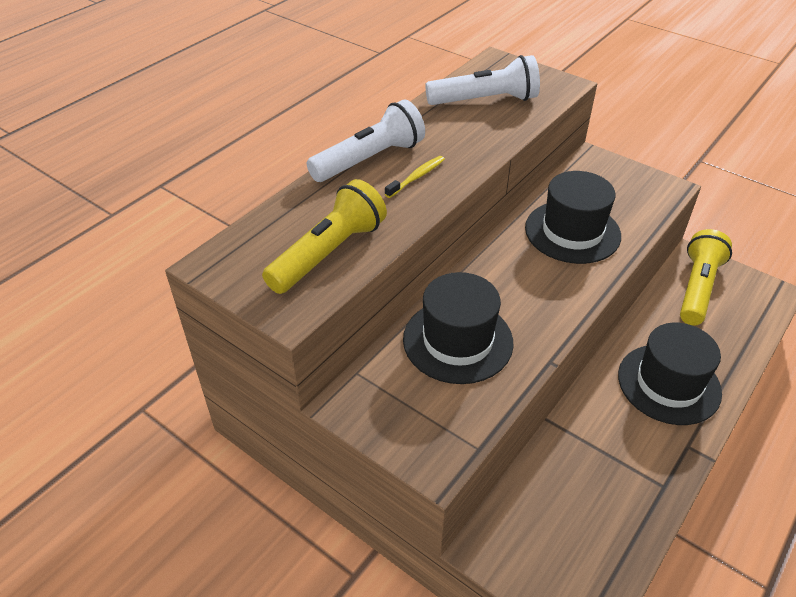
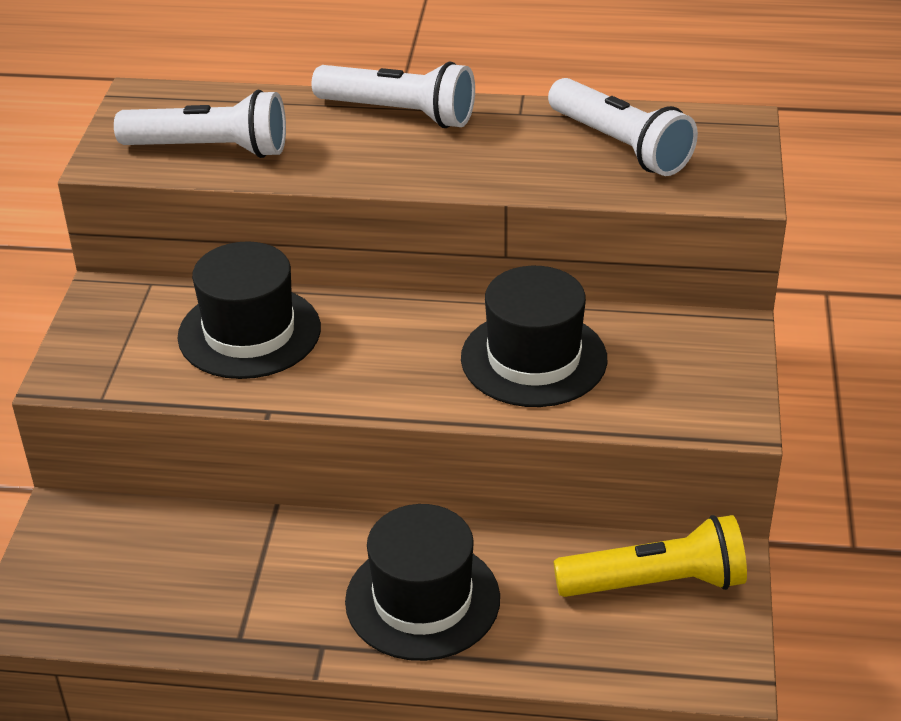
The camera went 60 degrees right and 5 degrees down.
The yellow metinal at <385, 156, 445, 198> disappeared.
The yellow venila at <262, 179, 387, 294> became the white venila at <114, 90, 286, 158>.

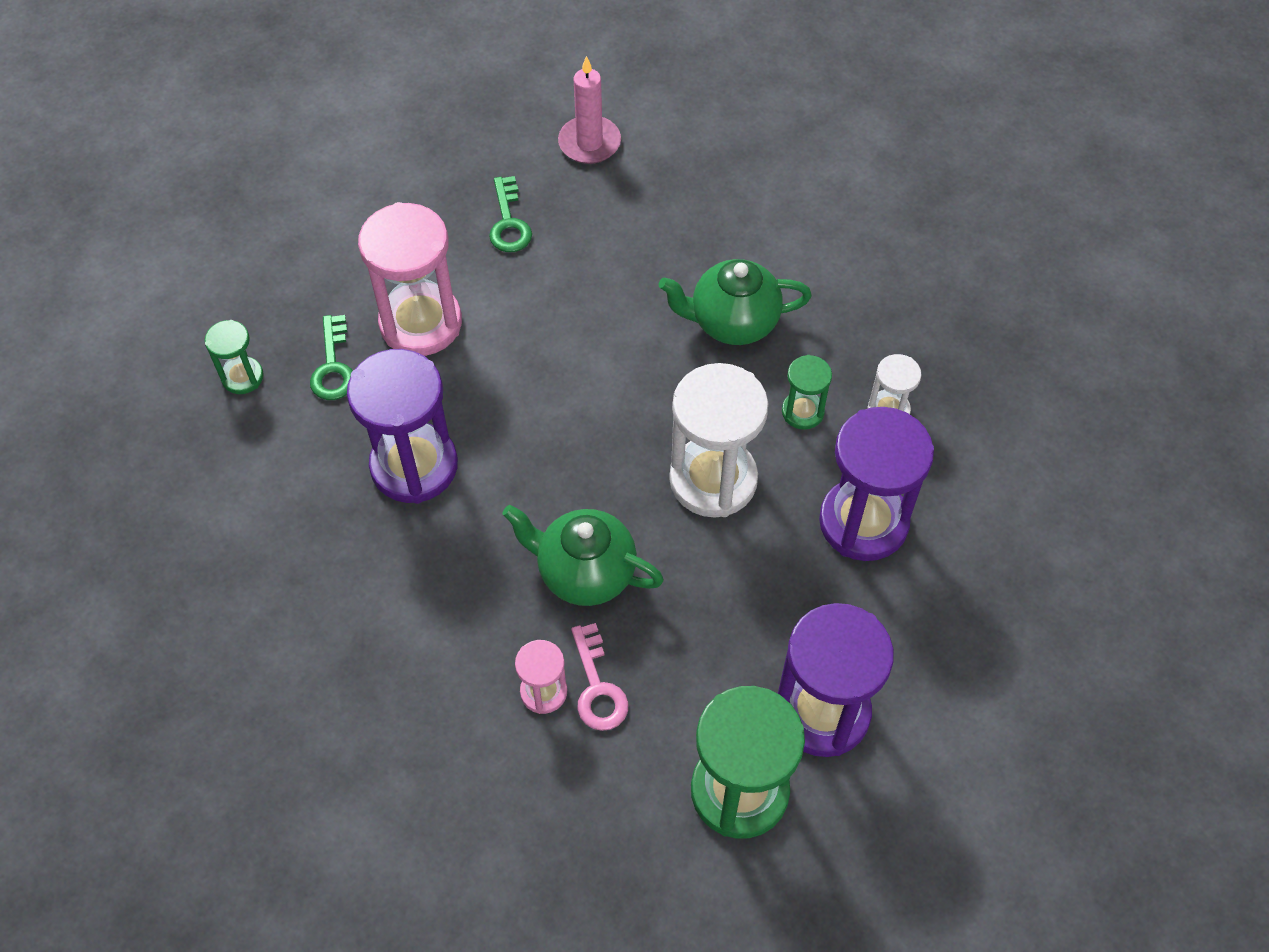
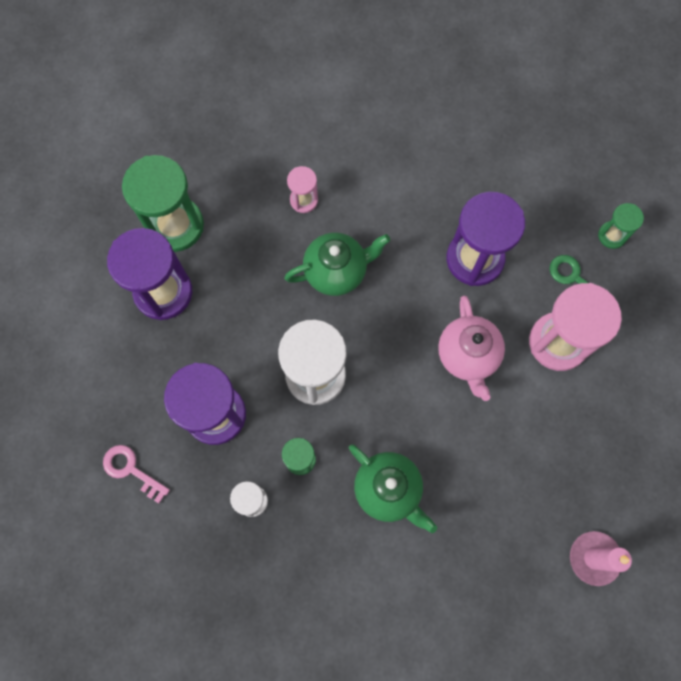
The camera went 140 degrees right and 15 degrees up.
The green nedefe at <489, 176, 532, 252> disappeared.
The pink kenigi at <438, 296, 505, 401> appeared.
The pink nedefe moved from <571, 623, 628, 731> to <103, 445, 170, 503>.
The green kenigi at <659, 259, 812, 345> turned 90 degrees clockwise.

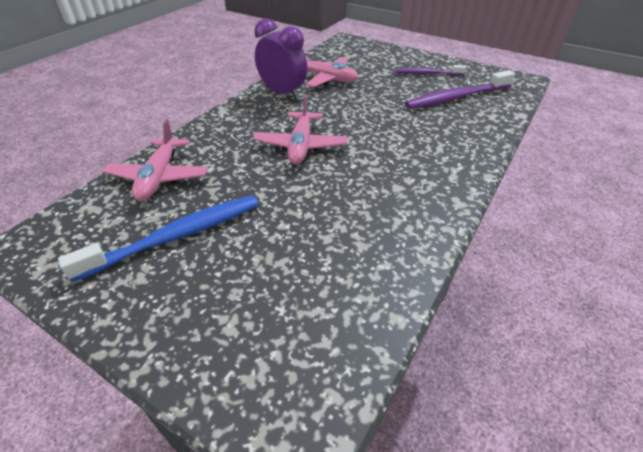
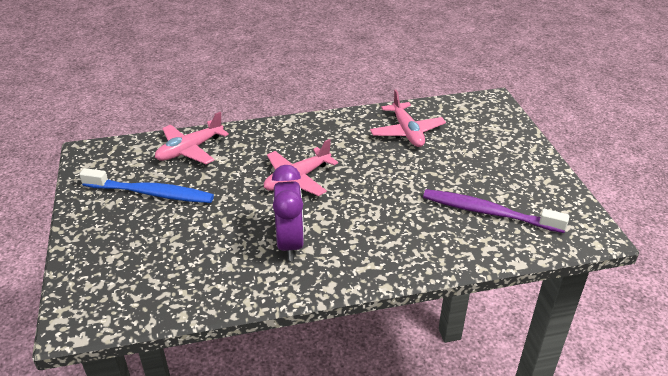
The camera went 45 degrees right and 5 degrees down.
The purple metinal at <396, 65, 466, 75> disappeared.
The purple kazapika moved from <254, 19, 307, 99> to <272, 165, 304, 261>.

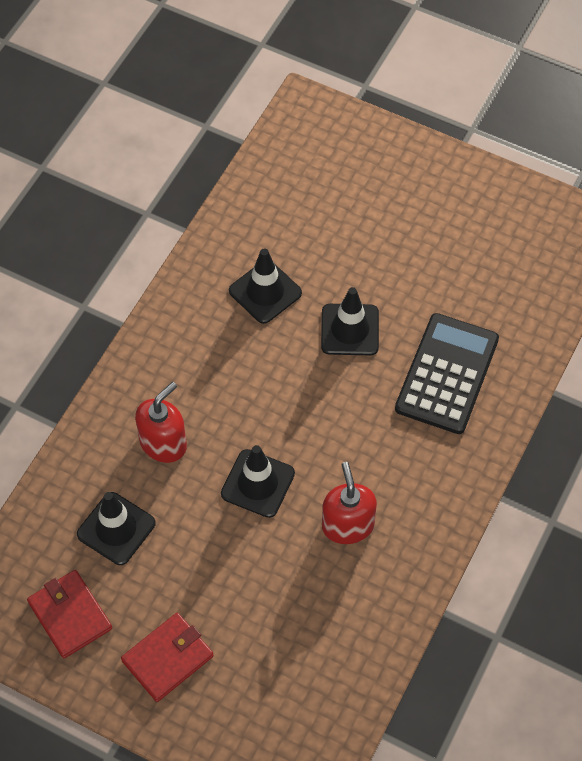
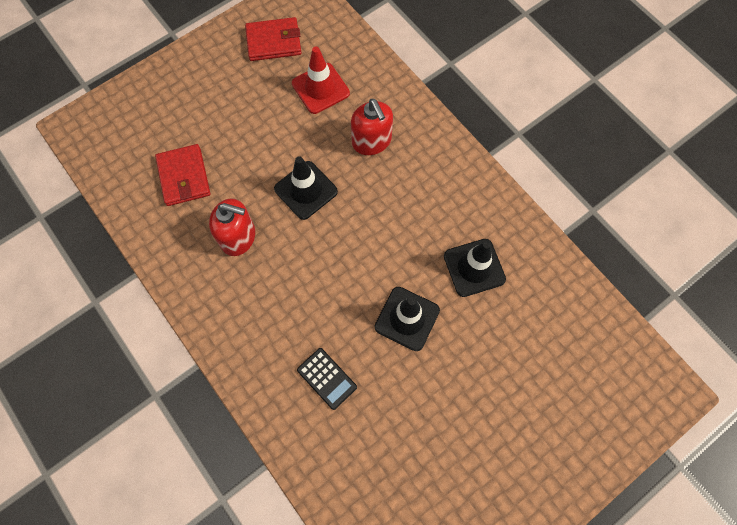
The camera went 115 degrees right and 10 degrees up.
The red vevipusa moved from <121, 613, 213, 702> to <155, 144, 210, 206>.
The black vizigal at <77, 492, 156, 565> became the red vizigal at <292, 46, 350, 114>.
The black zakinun at <395, 313, 499, 434> changed to 0.50 times the size.

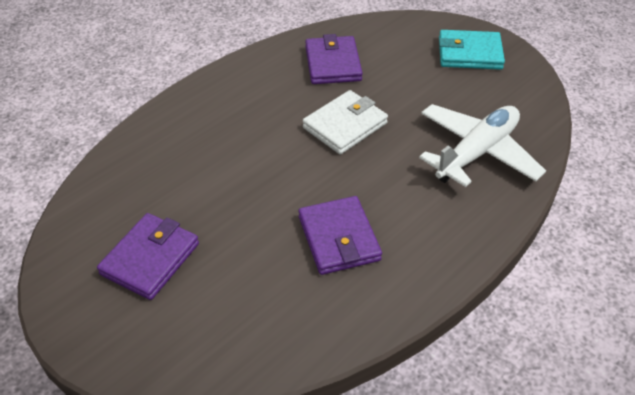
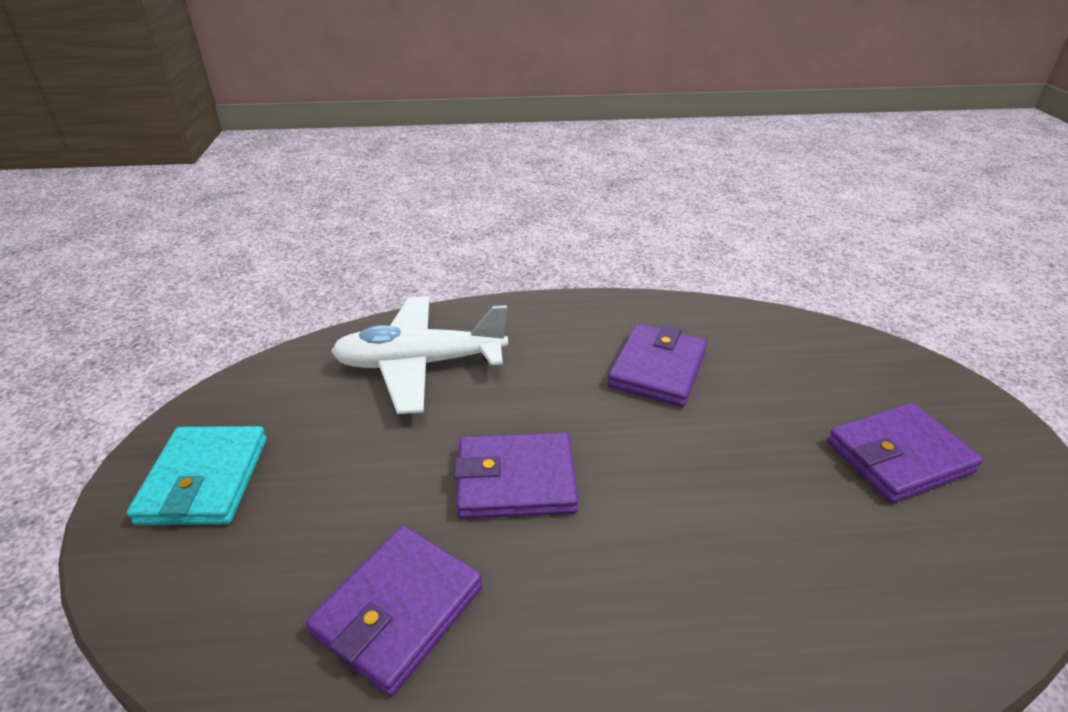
The camera went 140 degrees left and 10 degrees down.
The white vevipusa at <303, 90, 388, 154> became the purple vevipusa at <454, 433, 579, 519>.
The turquoise vevipusa at <439, 30, 505, 70> turned 45 degrees clockwise.

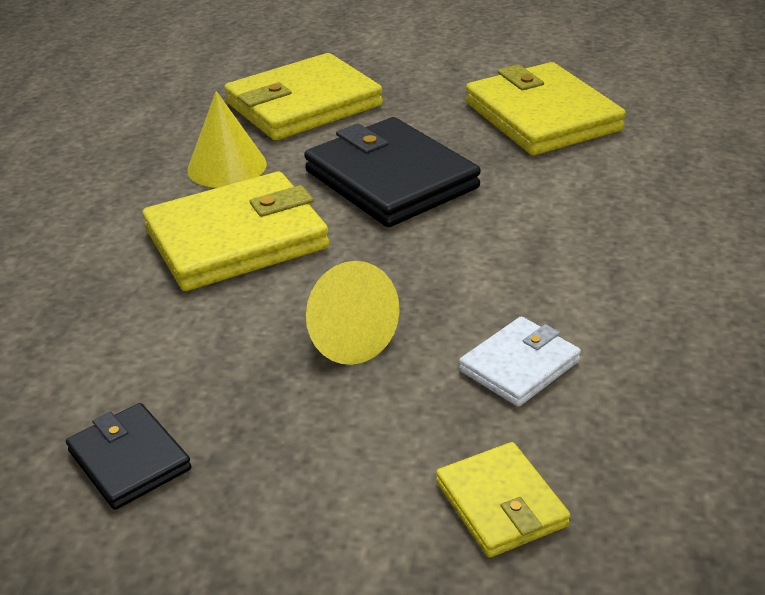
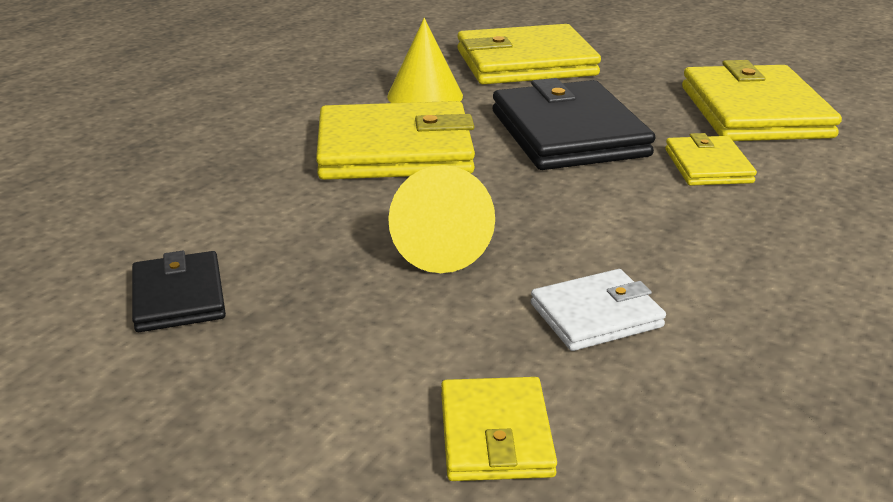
The camera went 20 degrees right and 5 degrees down.
The yellow vevipusa at <665, 133, 757, 186> appeared.

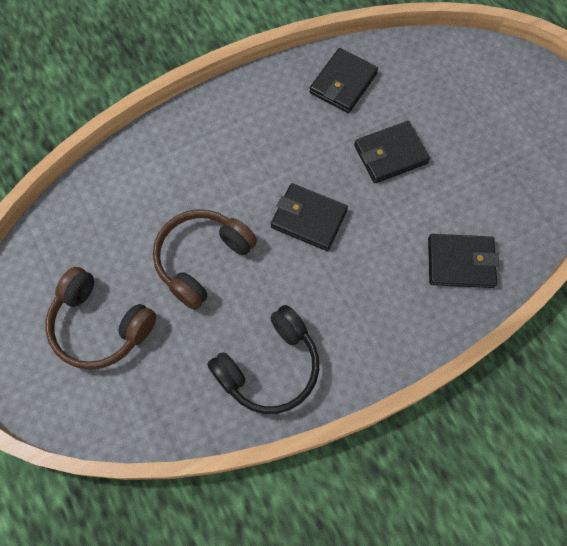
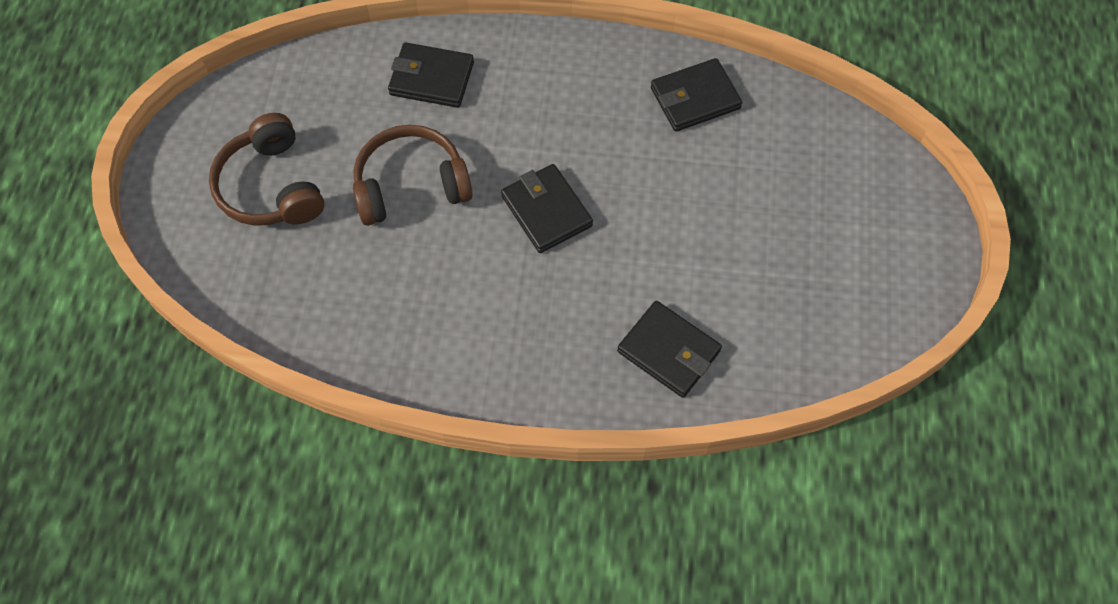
The camera went 35 degrees right and 5 degrees down.
The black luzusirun at <208, 305, 319, 414> disappeared.
The black vevipusa moved from <354, 121, 430, 183> to <388, 42, 474, 108>.

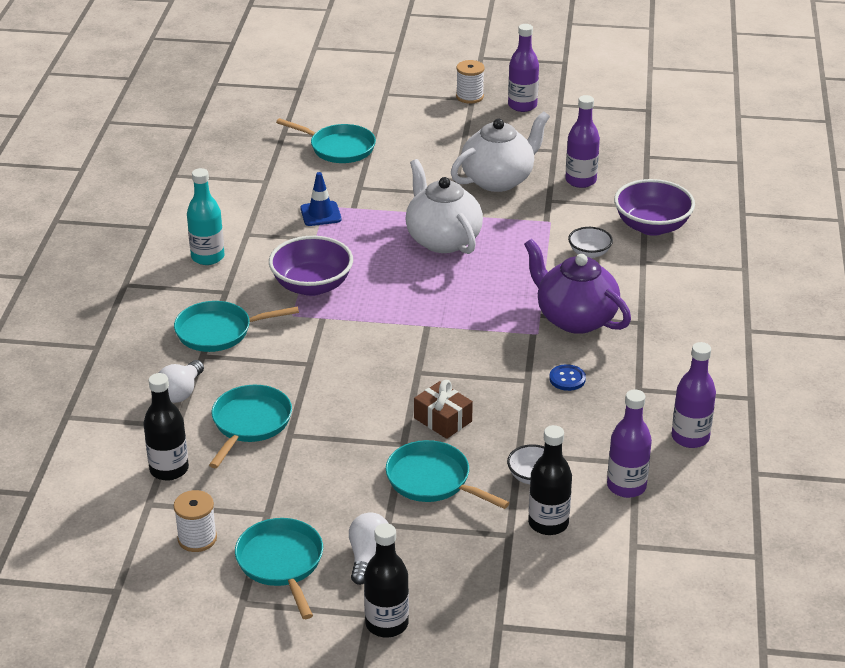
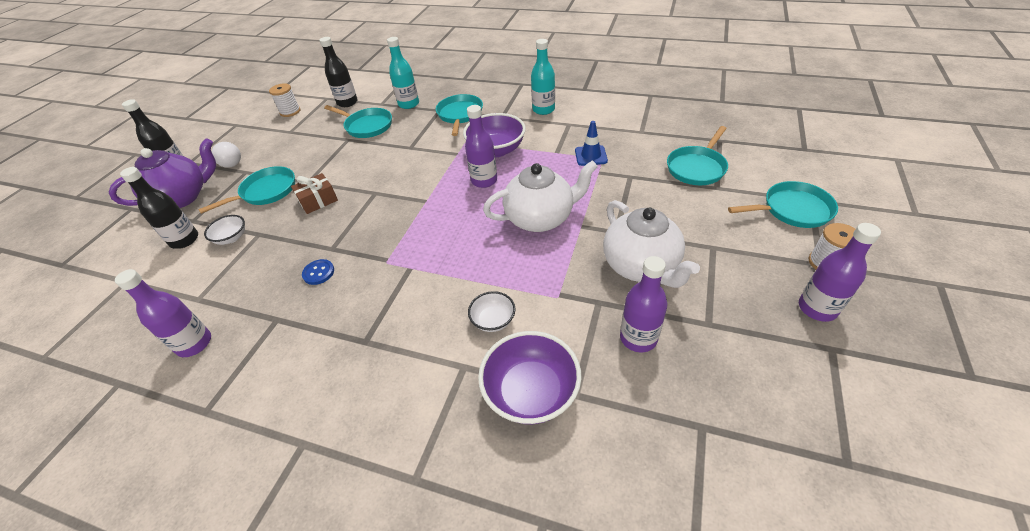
The camera went 105 degrees right and 10 degrees up.
The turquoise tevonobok moved from <235, 518, 323, 619> to <728, 181, 838, 228>.
The purple kenigi moved from <524, 239, 631, 334> to <109, 138, 216, 208>.
The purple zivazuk moved from <607, 389, 652, 498> to <465, 105, 497, 188>.
The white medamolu at <159, 360, 204, 403> was replaced by the turquoise zivazuk at <387, 37, 419, 109>.

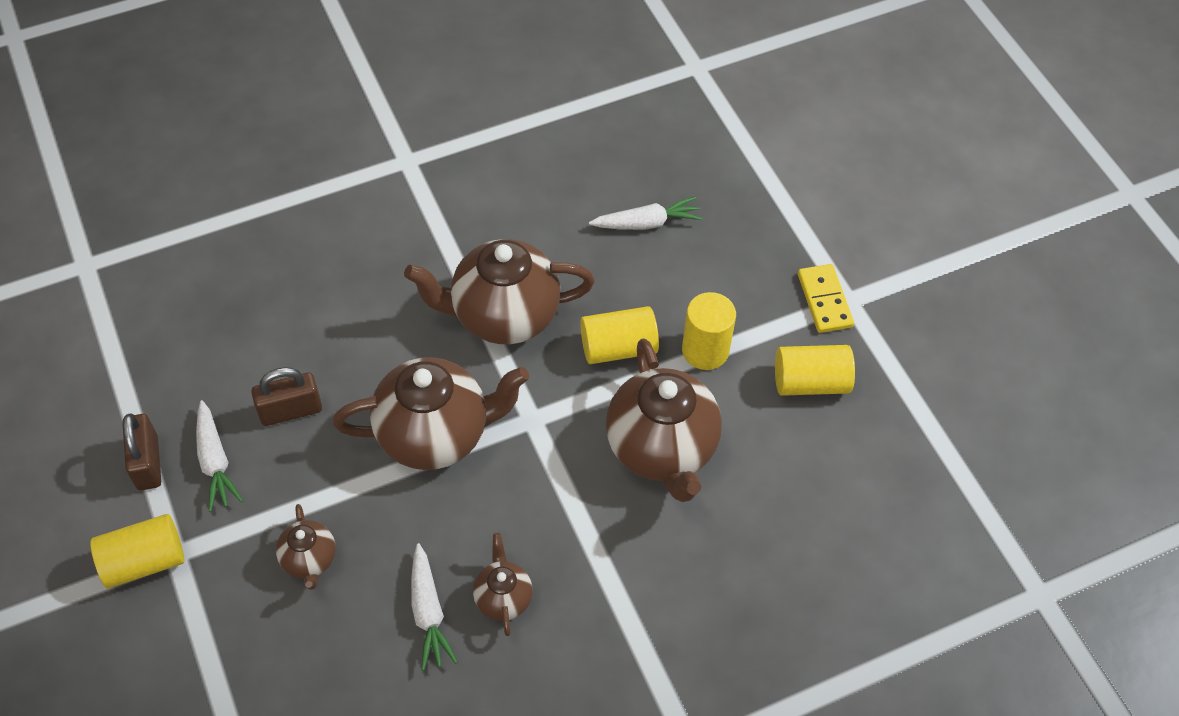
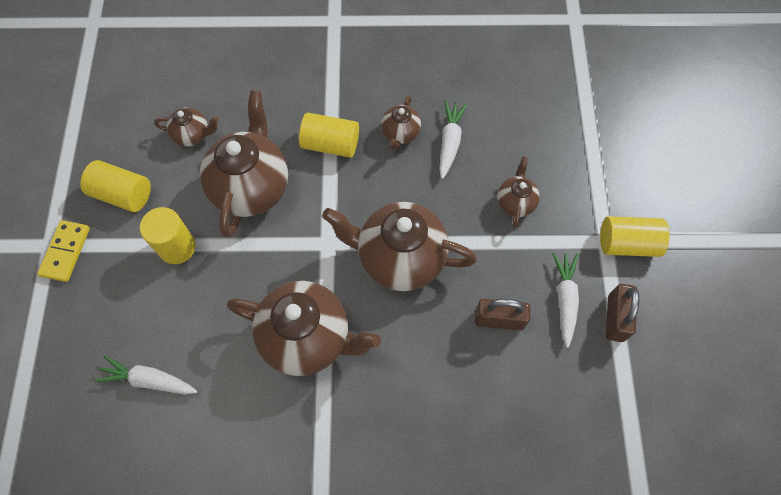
The camera went 155 degrees left and 10 degrees up.
The brown kenigi at <154, 107, 219, 147> appeared.
The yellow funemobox moved from <580, 306, 659, 364> to <299, 113, 359, 158>.

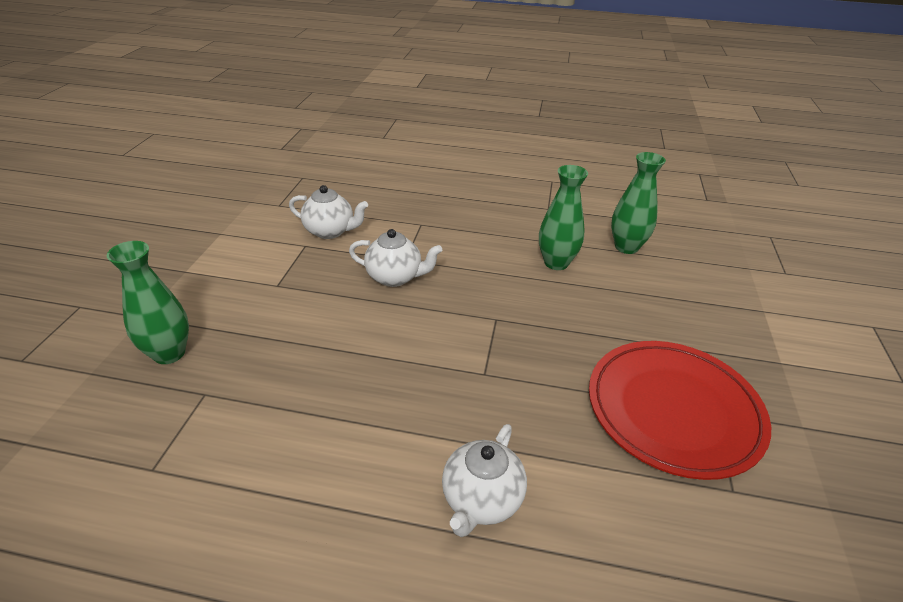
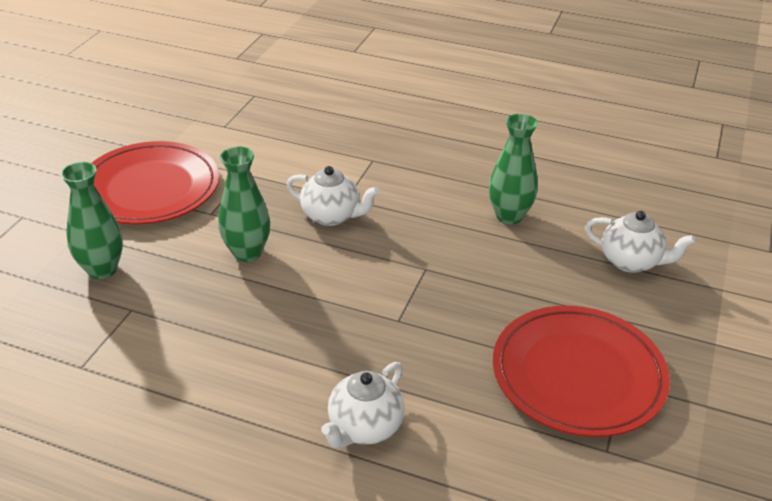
The camera went 10 degrees right and 0 degrees up.
The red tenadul at <92, 141, 219, 224> appeared.
The white kenigi moved from <289, 185, 368, 239> to <585, 211, 695, 273>.
The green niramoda moved from <611, 152, 666, 254> to <218, 147, 270, 262>.

